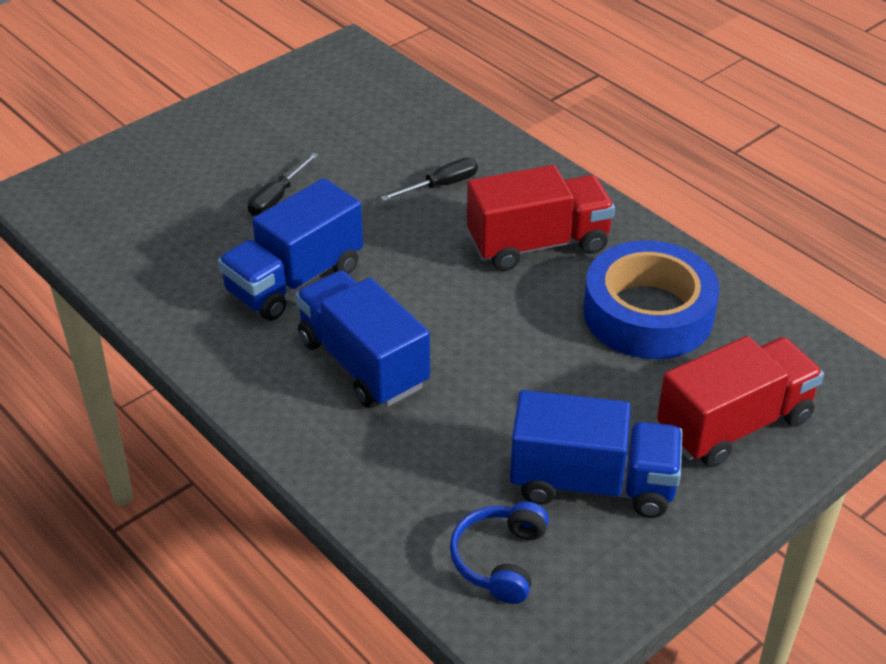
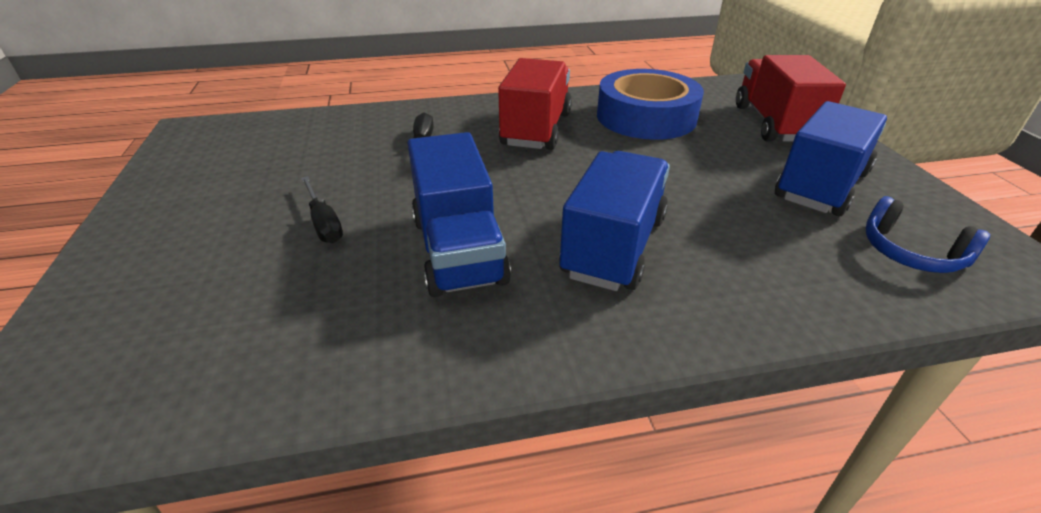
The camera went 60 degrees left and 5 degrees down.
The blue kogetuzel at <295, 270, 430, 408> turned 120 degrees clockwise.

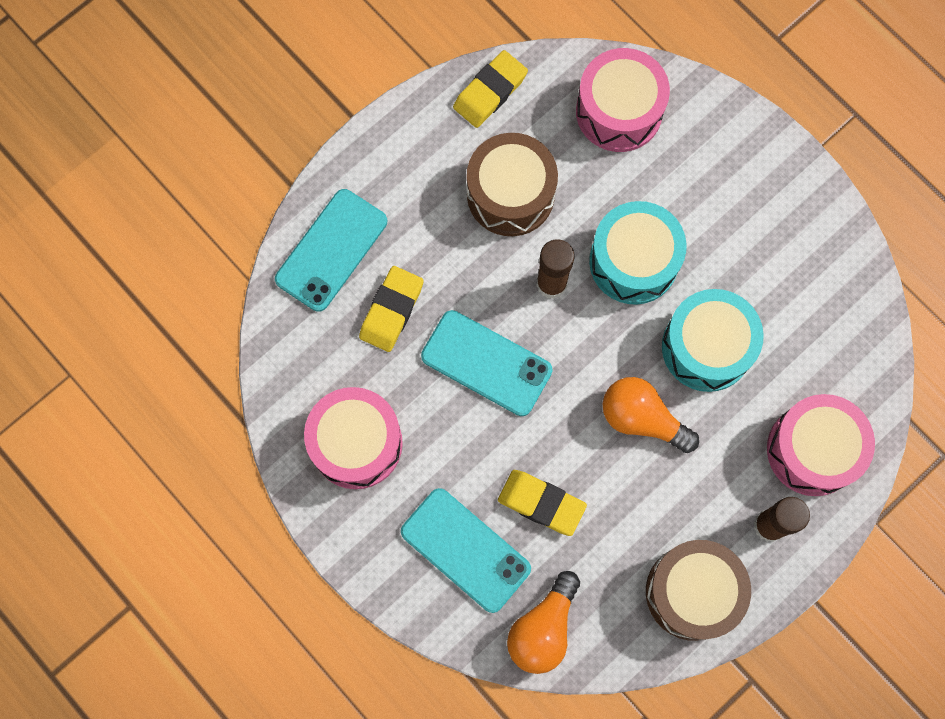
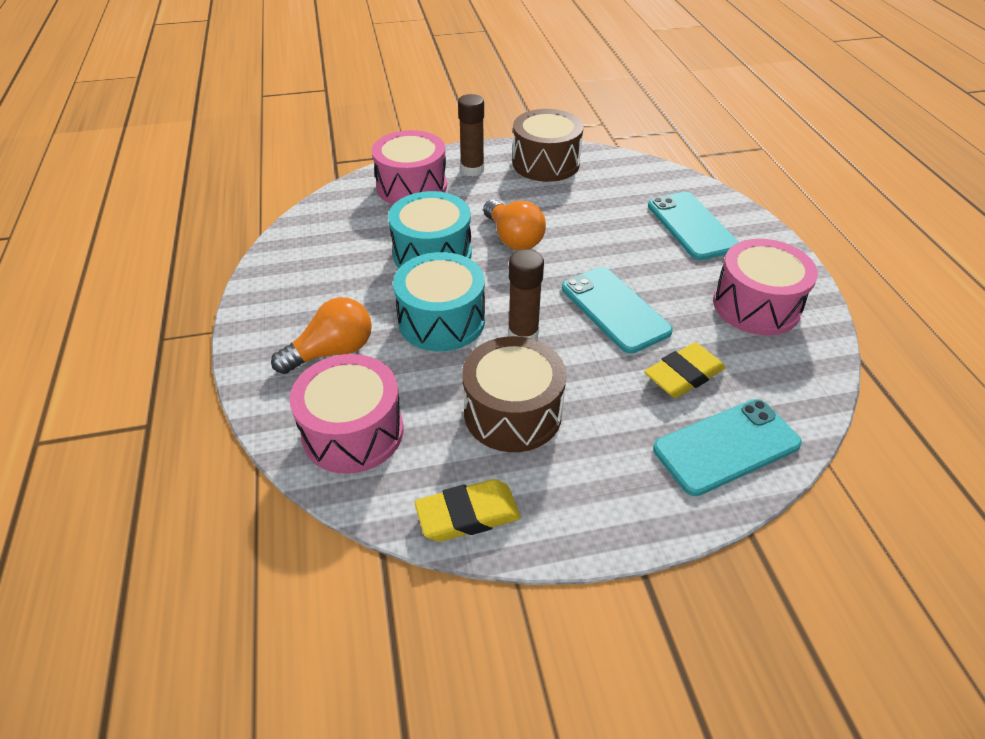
The camera went 150 degrees left and 30 degrees down.
The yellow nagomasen at <498, 470, 587, 536> disappeared.
The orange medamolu moved from <507, 571, 580, 674> to <271, 297, 372, 374>.

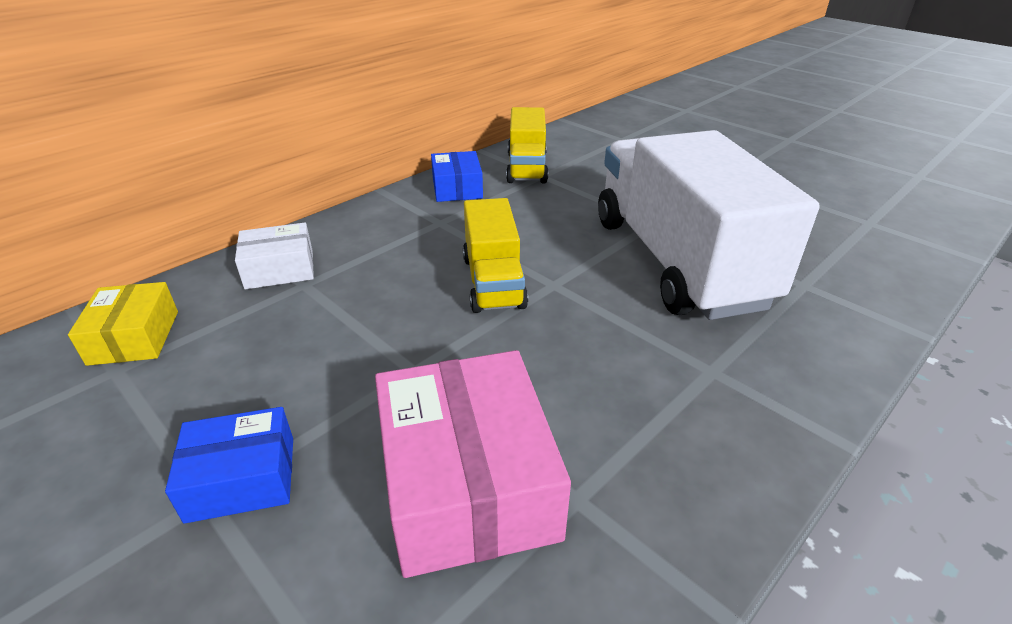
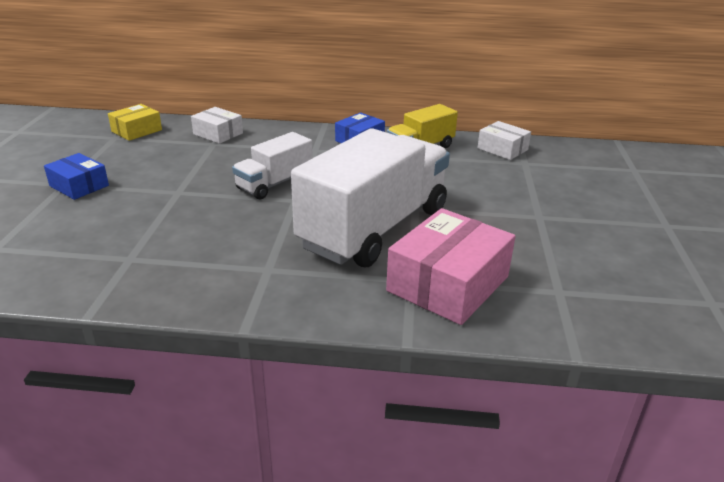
The camera went 50 degrees right and 5 degrees down.
The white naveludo at <477, 121, 531, 160> appeared.
The pink naveludo moved from <375, 350, 571, 578> to <386, 208, 516, 325>.
The yellow kogetuzel at <463, 198, 528, 313> became the white kogetuzel at <232, 132, 313, 200>.

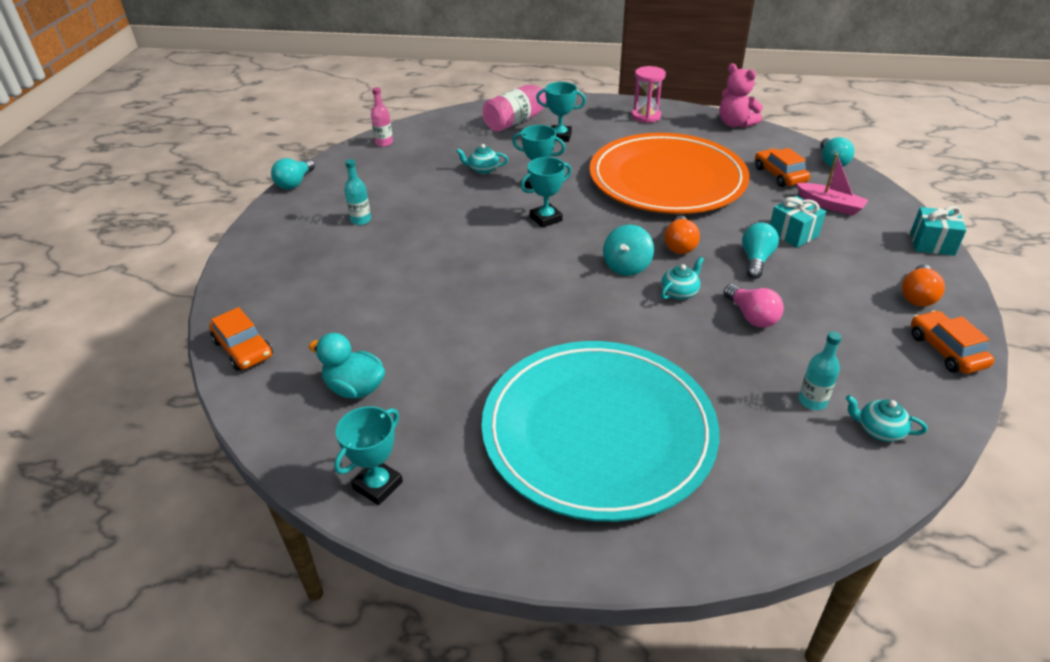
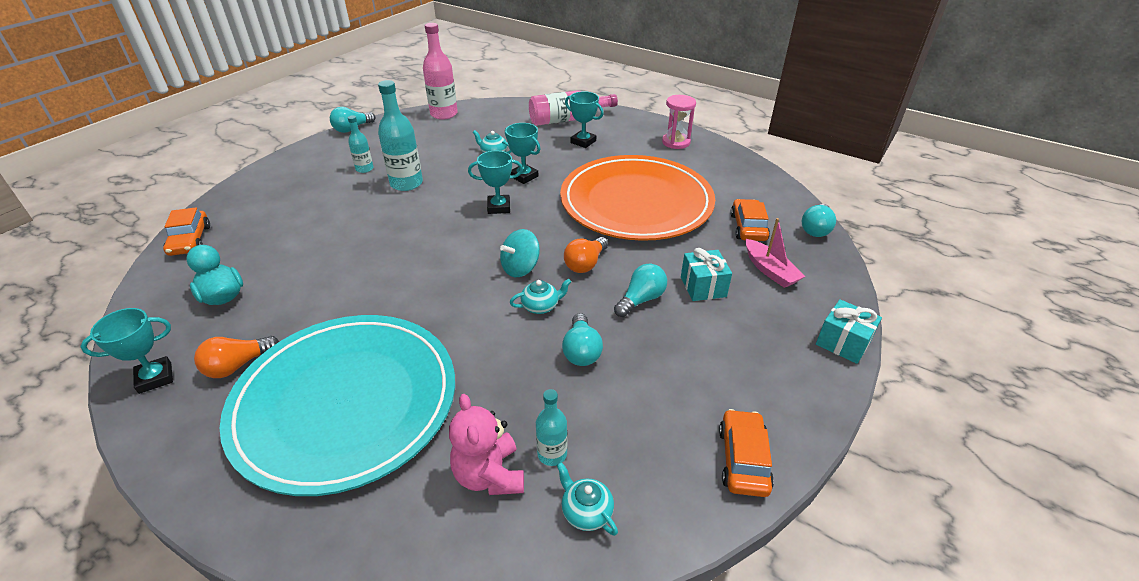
The camera went 25 degrees right and 0 degrees up.
The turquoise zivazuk at <378, 80, 423, 191> appeared.
The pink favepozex moved from <719, 64, 763, 128> to <449, 394, 524, 495>.
The orange medamolu moved from <902, 264, 945, 307> to <194, 336, 279, 378>.
The pink medamolu at <724, 284, 784, 328> became the turquoise medamolu at <562, 313, 603, 366>.
The pink zivazuk at <371, 87, 393, 147> changed to 1.80 times the size.

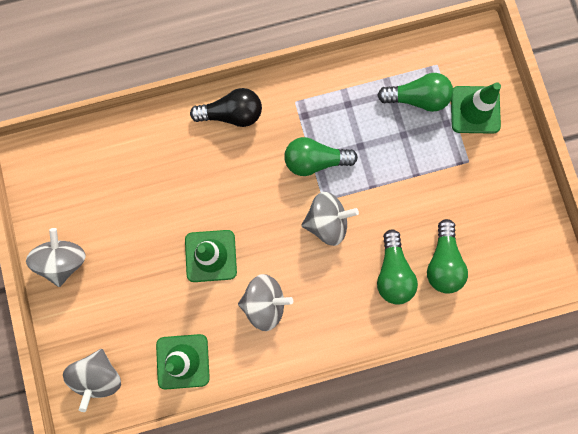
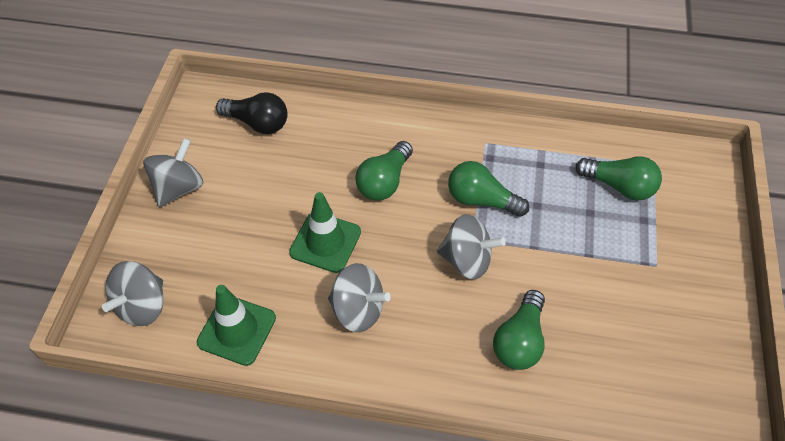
The camera went 25 degrees right and 25 degrees down.
The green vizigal at <451, 83, 501, 134> disappeared.
The black medamolu moved from <190, 88, 262, 127> to <216, 92, 288, 134>.
The green medamolu moved from <427, 219, 468, 294> to <356, 141, 413, 200>.

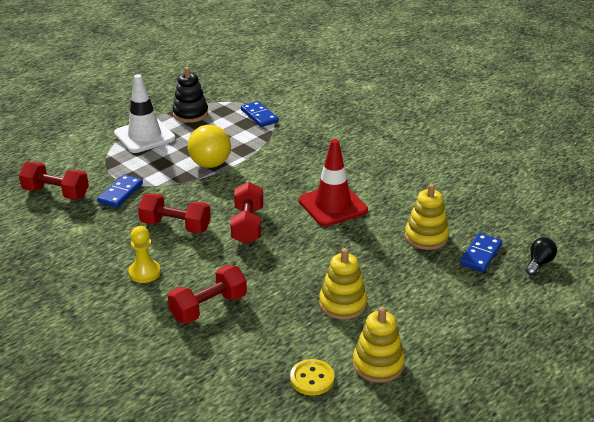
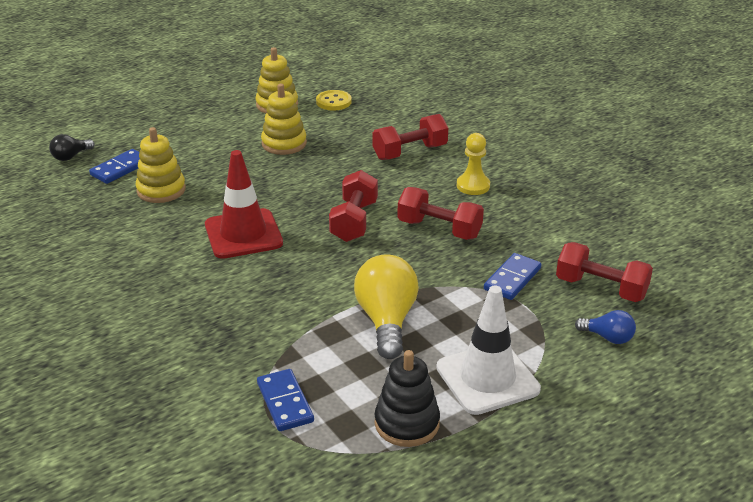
The camera went 170 degrees left and 0 degrees up.
The blue medamolu at <575, 310, 636, 344> appeared.

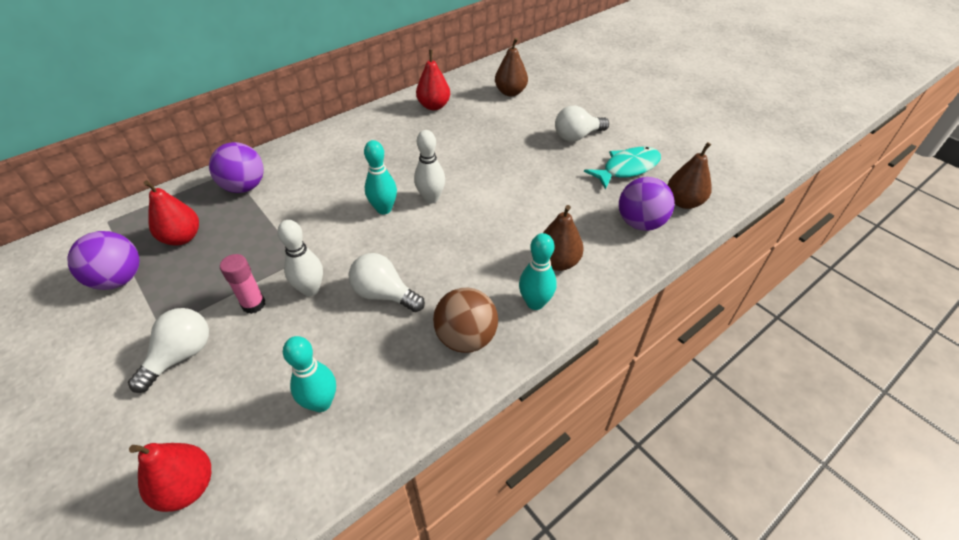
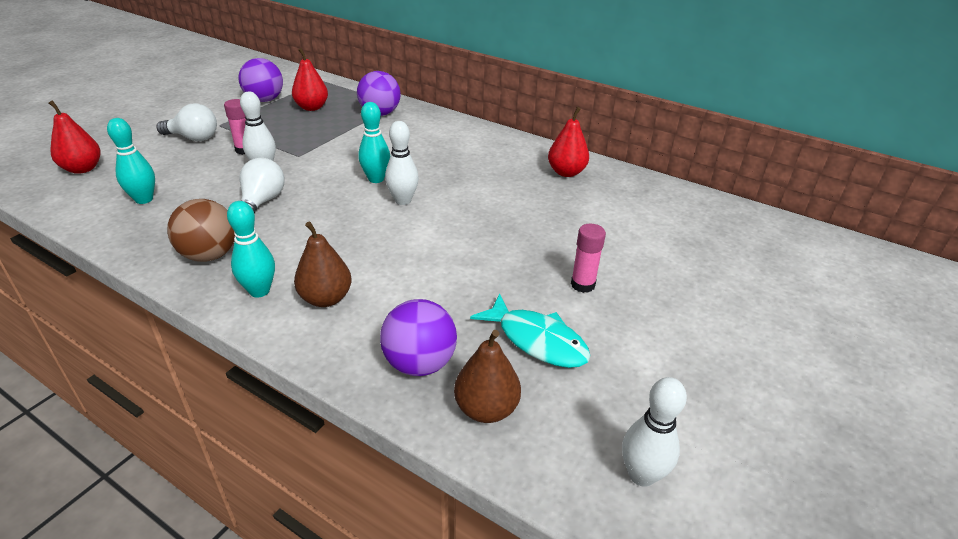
The camera went 70 degrees right and 10 degrees down.
The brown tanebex at <495, 38, 528, 96> disappeared.
The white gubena at <622, 377, 687, 487> appeared.
The white medamolu at <555, 106, 609, 142> was replaced by the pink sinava at <571, 224, 606, 293>.

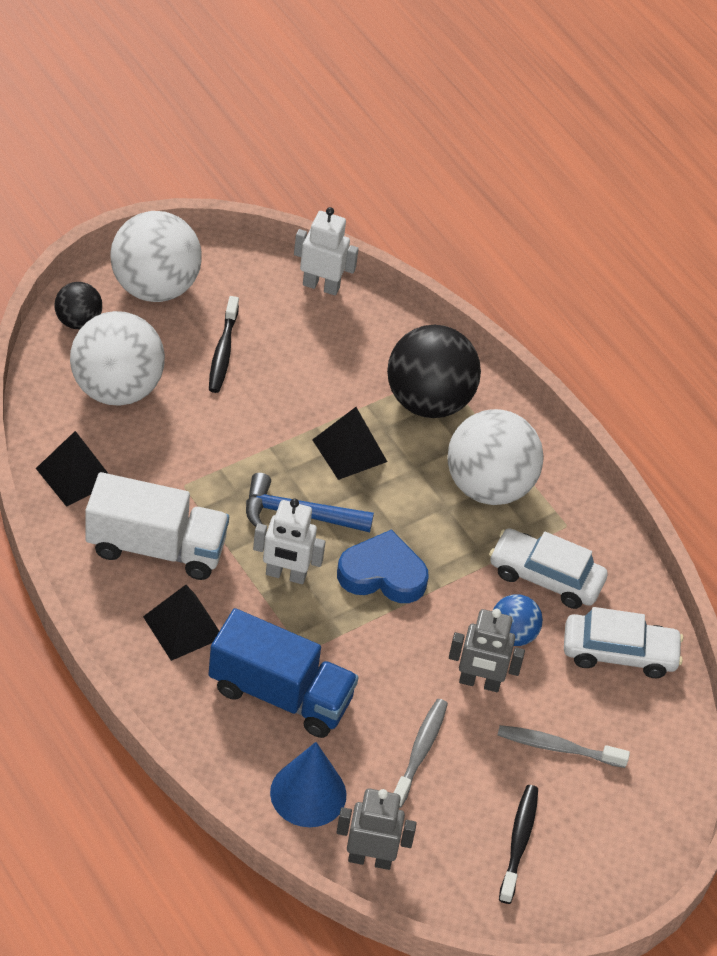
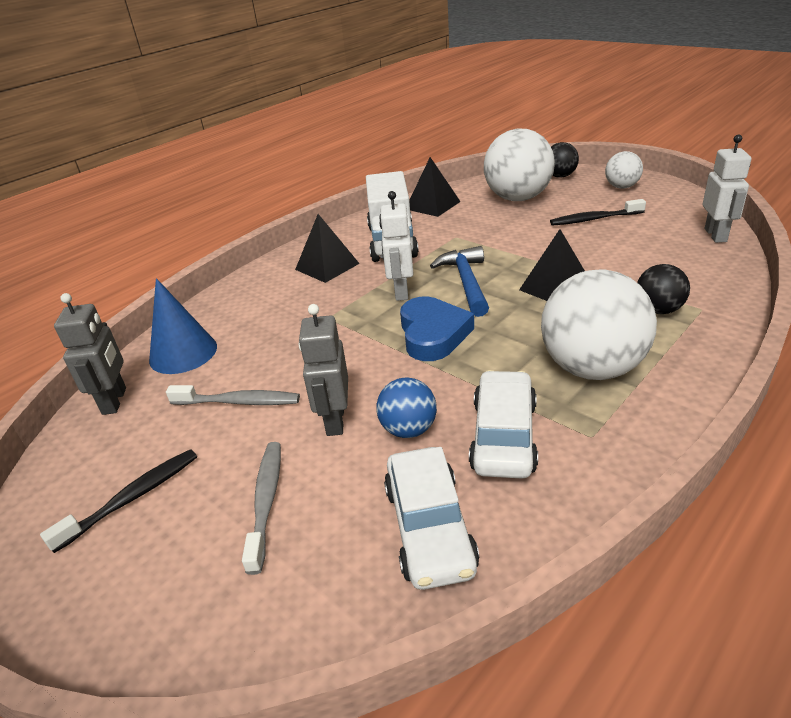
The camera went 85 degrees right and 15 degrees down.
The blue kogetuzel at <209, 608, 358, 738> disappeared.
The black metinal at <499, 785, 538, 904> turned 45 degrees counterclockwise.
The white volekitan at <111, 211, 202, 302> changed to 0.52 times the size.
The black volekitan at <387, 325, 481, 418> changed to 0.52 times the size.

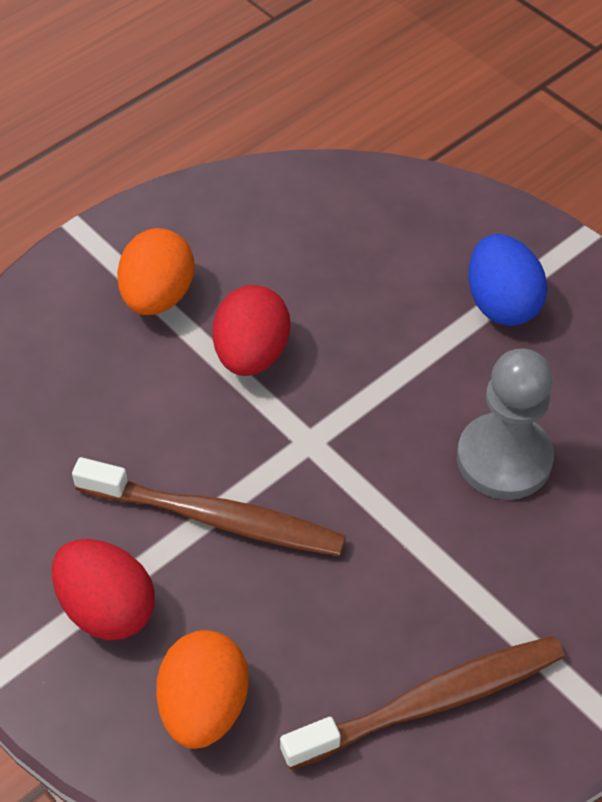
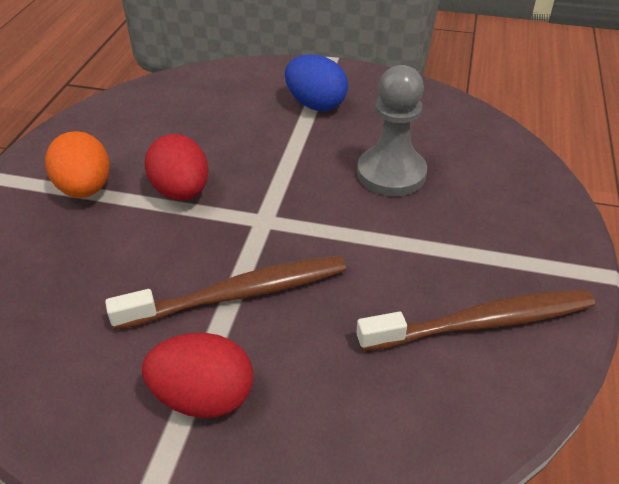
The camera went 35 degrees left and 10 degrees down.
The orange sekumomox at <156, 630, 249, 749> disappeared.
The brown metinal at <280, 636, 564, 770> turned 45 degrees clockwise.

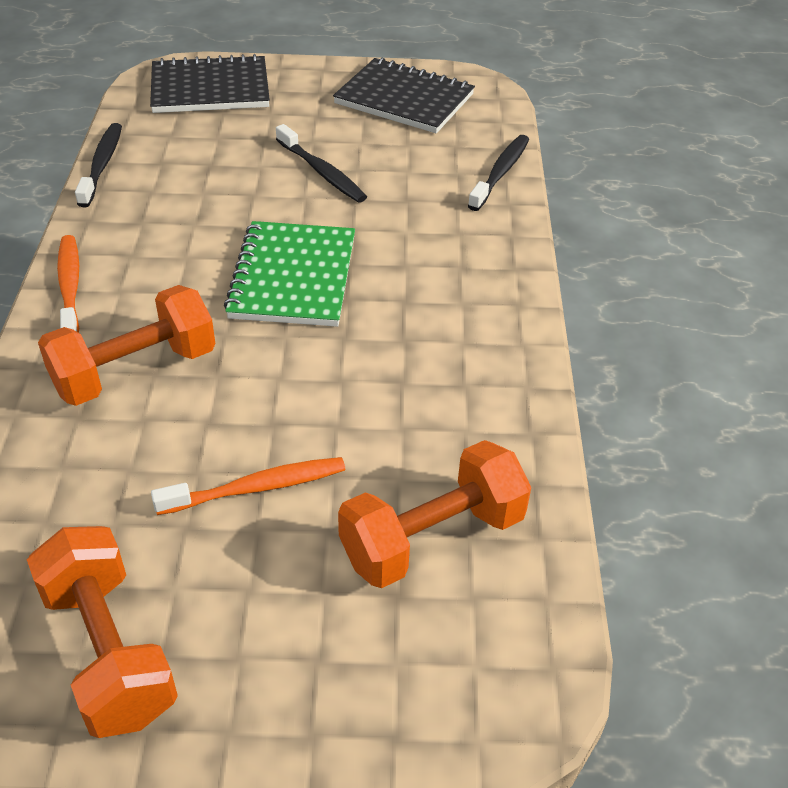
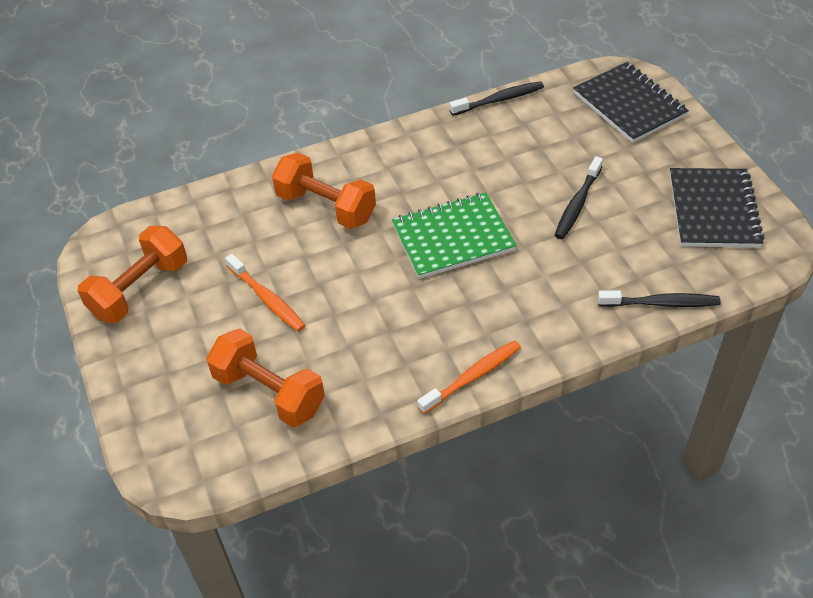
The camera went 70 degrees right and 5 degrees up.
The orange metinal moved from <57, 235, 79, 333> to <417, 340, 521, 414>.

